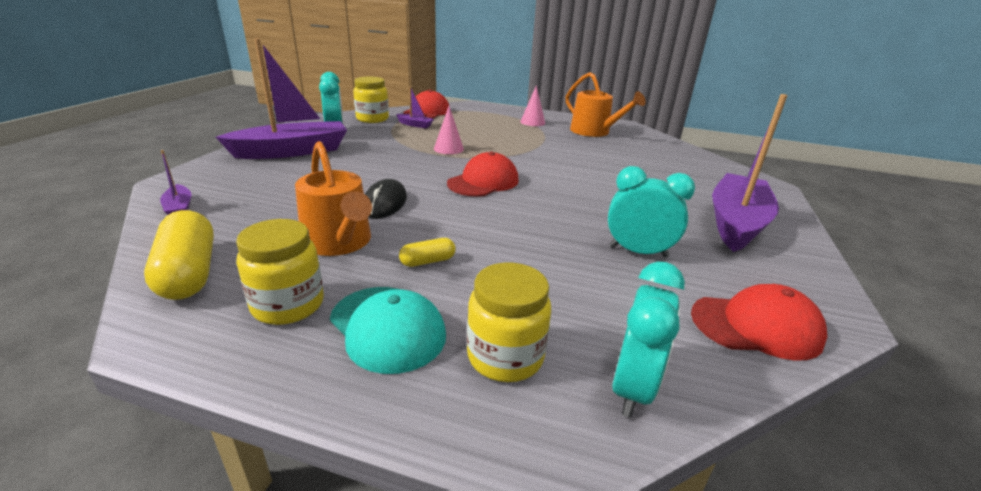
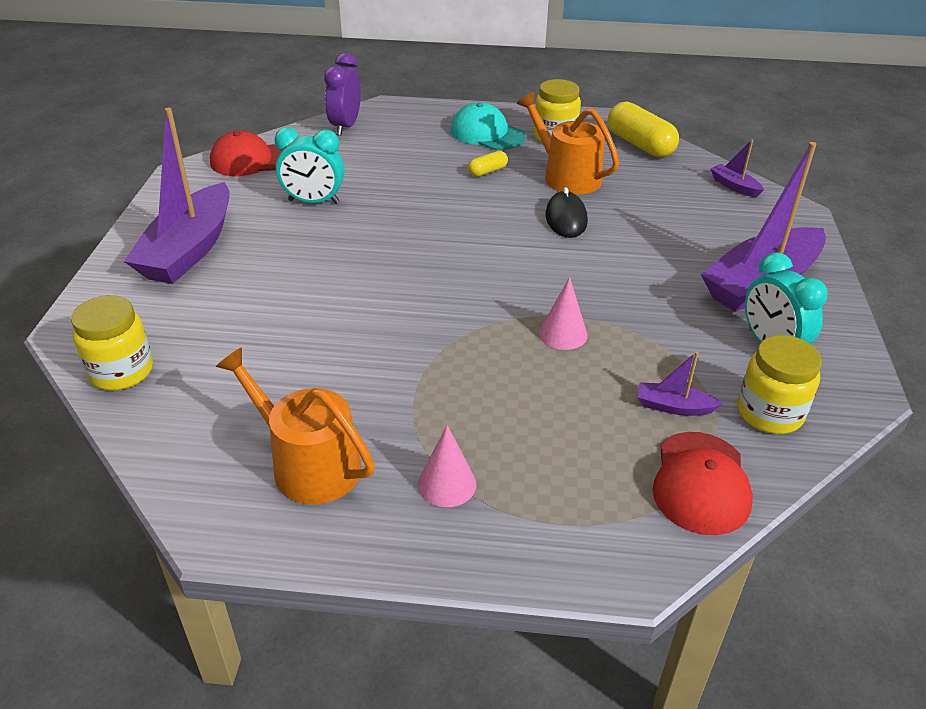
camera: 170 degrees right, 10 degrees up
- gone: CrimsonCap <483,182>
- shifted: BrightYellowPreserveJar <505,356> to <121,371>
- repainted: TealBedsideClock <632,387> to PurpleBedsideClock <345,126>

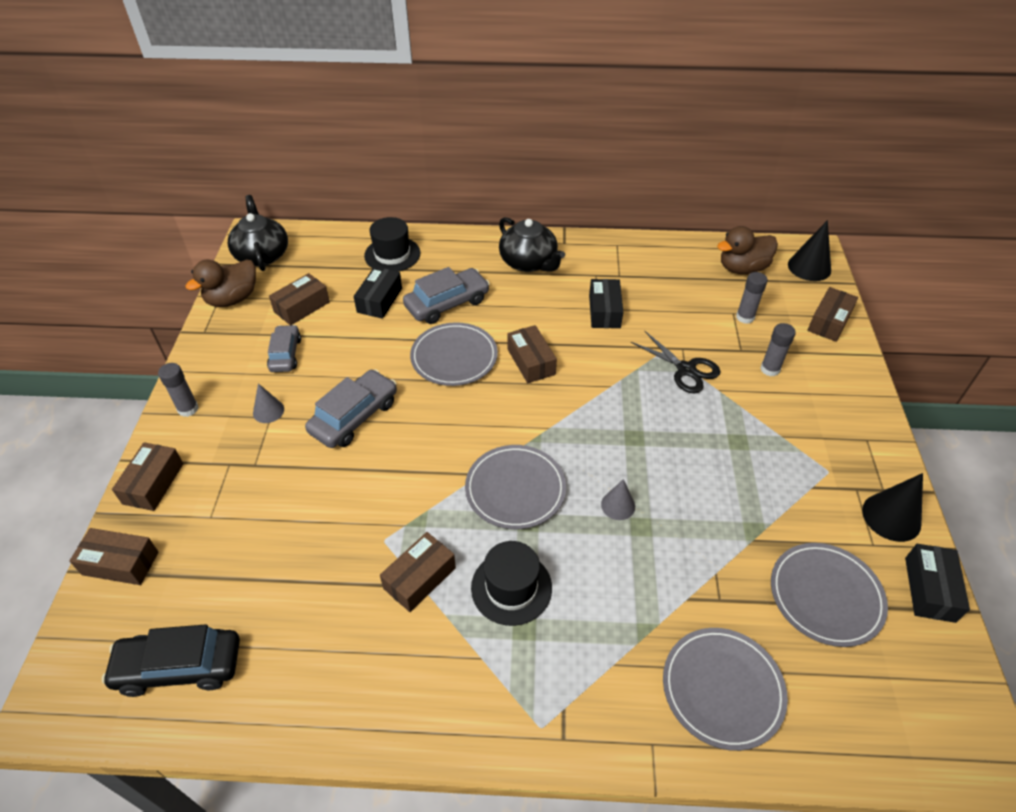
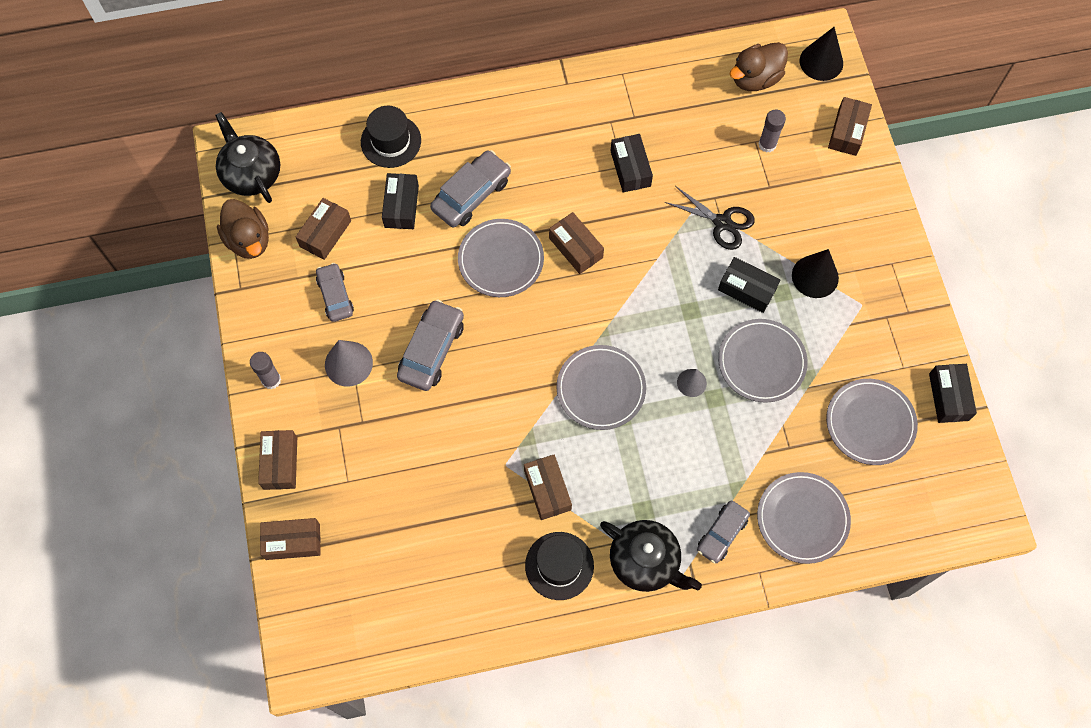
camera: 15 degrees left, 20 degrees up
- gone: EbonyToyCar <179,667>
- gone: GreyStickOfGlue <770,369>
- new: GreyToyCar <722,534>
- new: EbonyParcel <747,289>
- new: GreyDinnerPlate <761,362>
- shifted: EbonyTopHat <511,587> to <559,565>
- shifted: EbonyTeaPot <529,262> to <645,561>
- shifted: EbonySolidCone <891,517> to <815,276>
- rotated: DarkBrownRubberDuck <232,299> = <249,240> 60 degrees counterclockwise
- rotated: DarkBrownParcel <419,578> = <547,490> 45 degrees counterclockwise
- scaled: GreySolidCone <268,411> = <348,363> x1.62

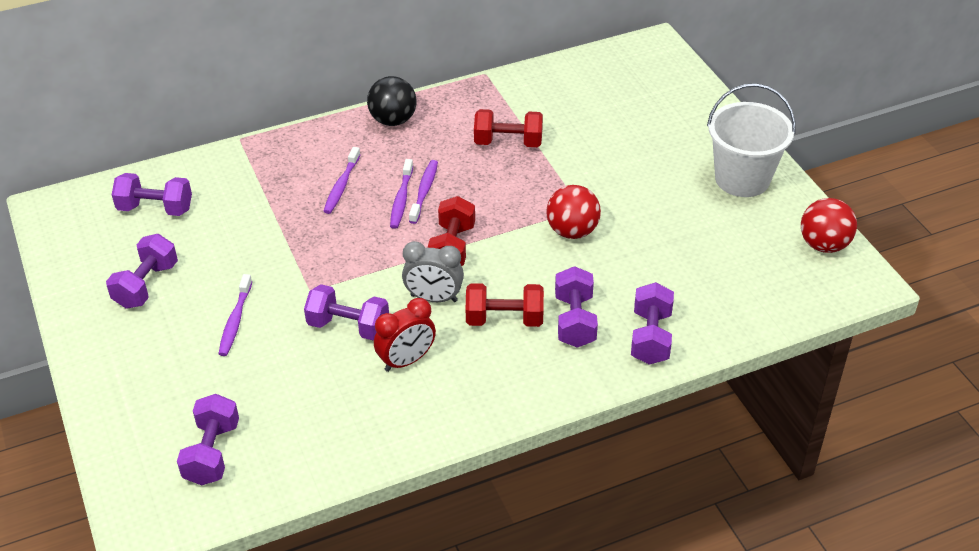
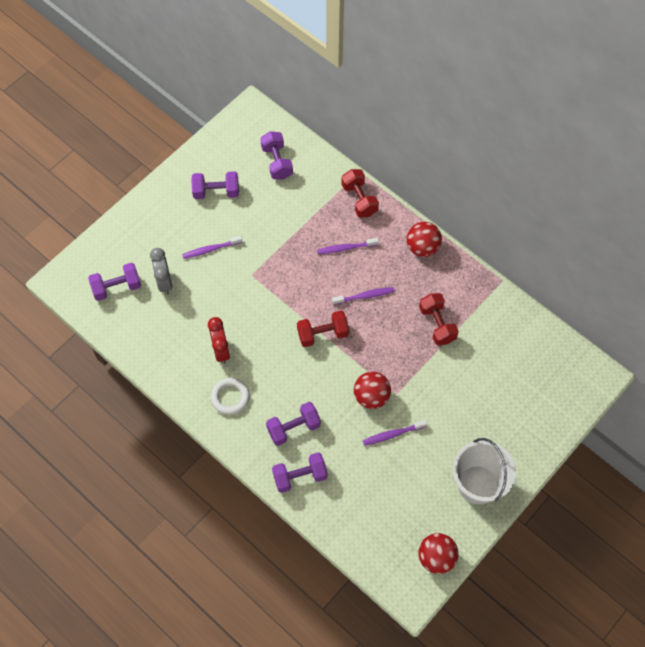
camera: 65 degrees right, 20 degrees up
- gone: PurpleDumbbell <348,326>
- new: WhiteTorus <230,397>
- shifted: PurpleDentalBrush <401,199> to <393,434>
- shifted: GreyBedsideClock <434,298> to <164,282>
- shifted: CrimsonDumbbell <504,319> to <359,199>
- repainted: EbonyBall <393,120> to CrimsonBall <422,247>
- rotated: CrimsonBedsideClock <406,360> = <221,350> 135 degrees counterclockwise

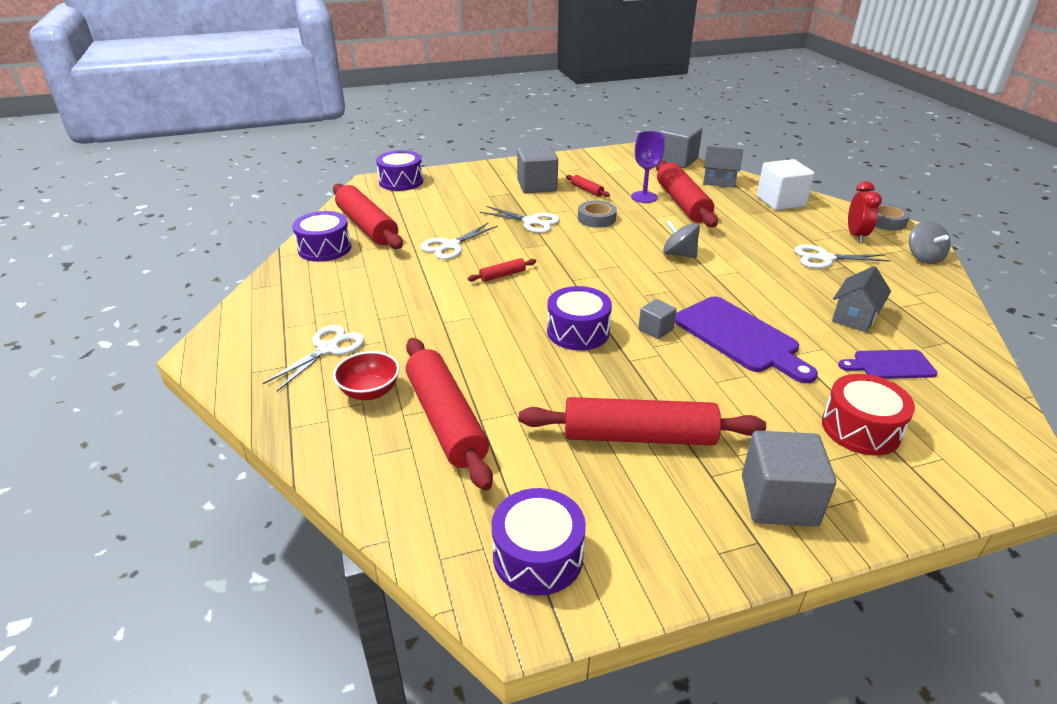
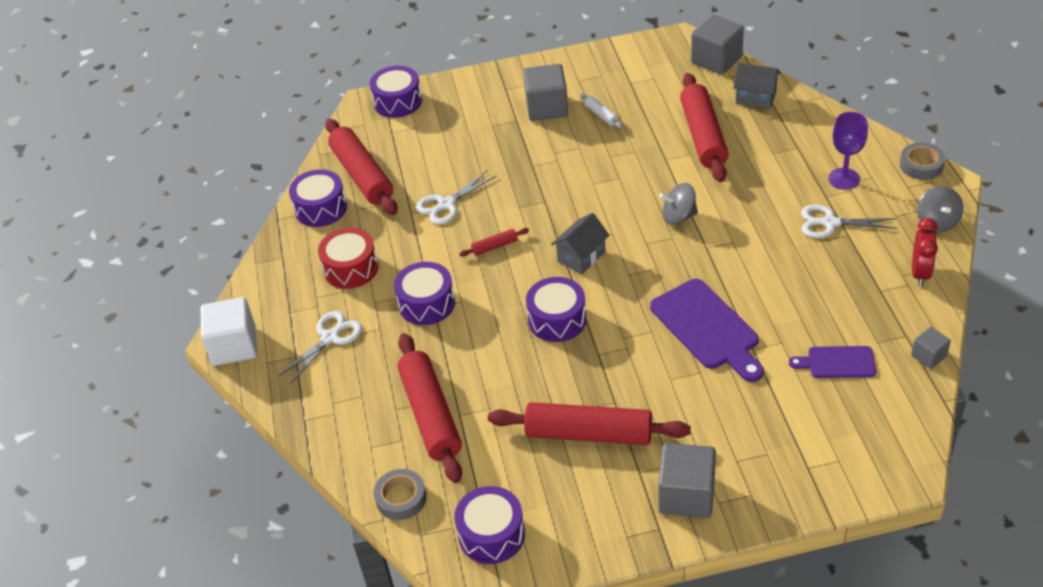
camera: 10 degrees right, 10 degrees up
- gone: CrimsonBowl <370,391>
- gone: WhiteShears <531,222>
- new: PurpleToyDrum <427,303>
- shifted: GreyTape <596,218> to <401,498>
- shifted: PurpleGoblet <644,197> to <844,179>
- shifted: GreyCube <655,329> to <928,356>
- shifted: WhiteCube <780,201> to <234,346>
- shifted: CrimsonToyDrum <860,428> to <351,268>
- shifted: GreyHouse <854,317> to <581,257>
- shifted: CrimsonBedsideClock <856,235> to <920,273>
- repainted: CrimsonRollingPin <587,190> to WhiteRollingPin <601,115>
- rotated: GreySpinningTop <679,254> = <679,217> 45 degrees counterclockwise

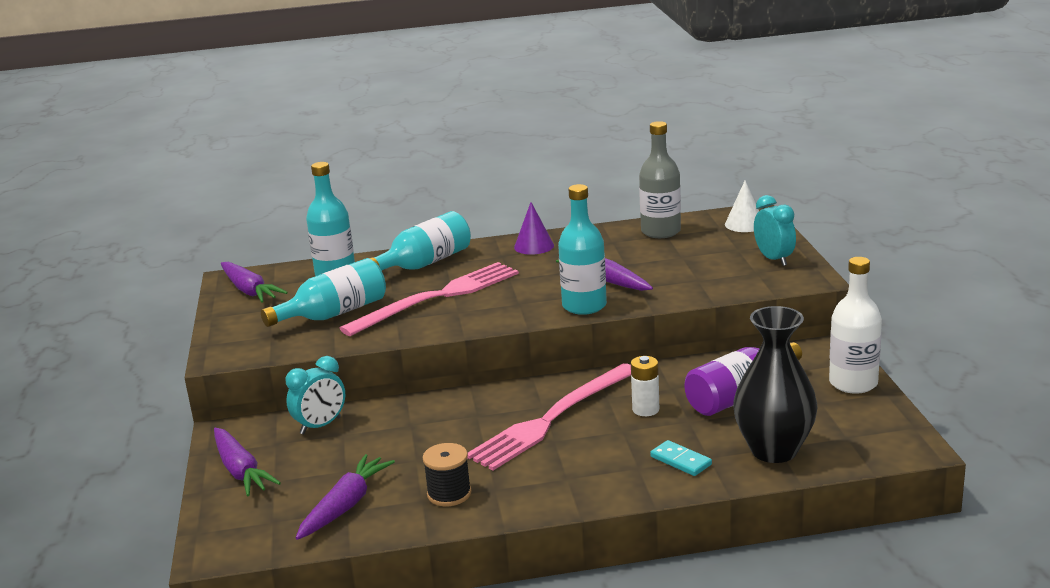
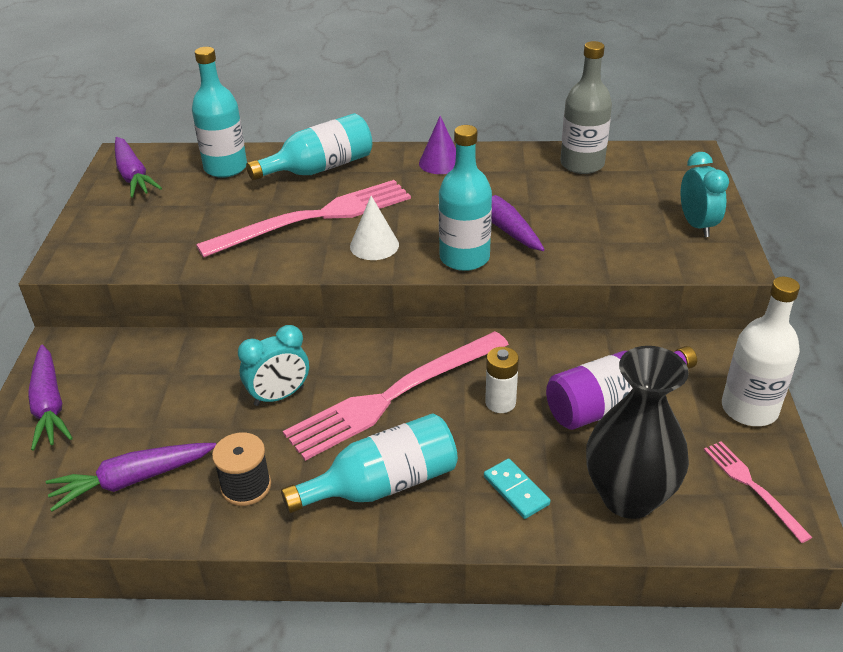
camera: 10 degrees right, 15 degrees up
- new: RosyFork <752,487>
- shifted: TealBottle <334,314> to <383,485>
- shifted: TealBedsideClock <320,426> to <279,396>
- shifted: WhiteSolidCone <744,224> to <374,245>
- rotated: PurpleRootVegetable <345,506> = <132,480> 150 degrees counterclockwise

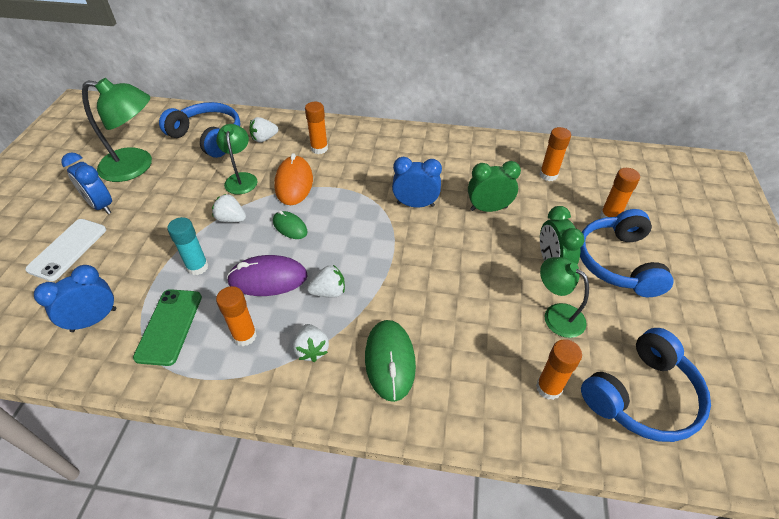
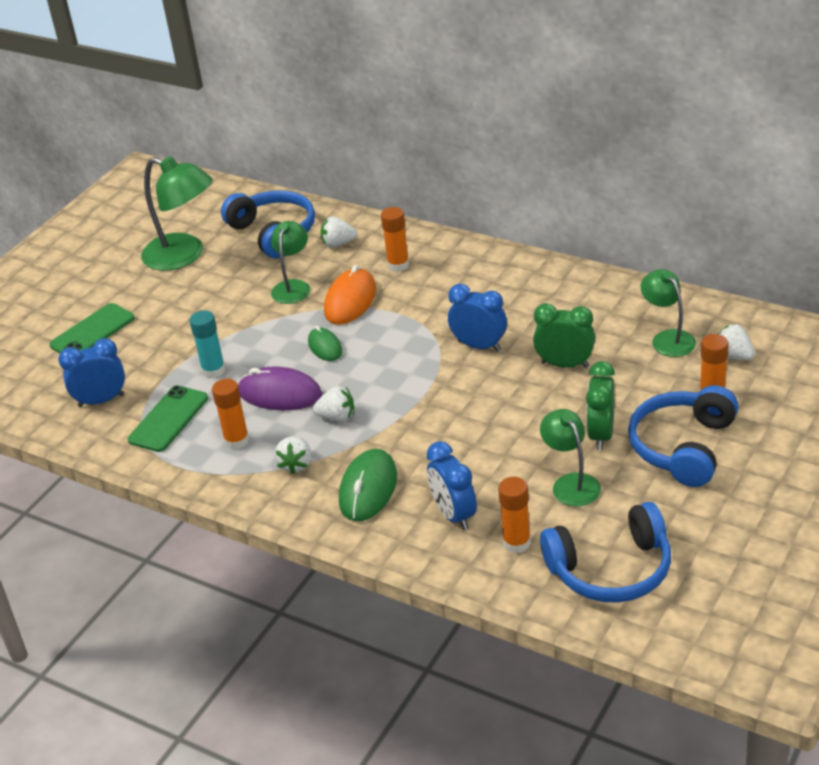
camera: 25 degrees right, 10 degrees down
- shifted: CobaltBedsideClock <101,205> to <454,515>
- shifted: WhiteStrawberry <231,219> to <733,356>
- swapped: OrangeColouredStickOfGlue <548,175> to LeafGreenReadingLamp <668,338>
- repainted: WhitePhone <68,249> to LeafGreenPhone <92,332>

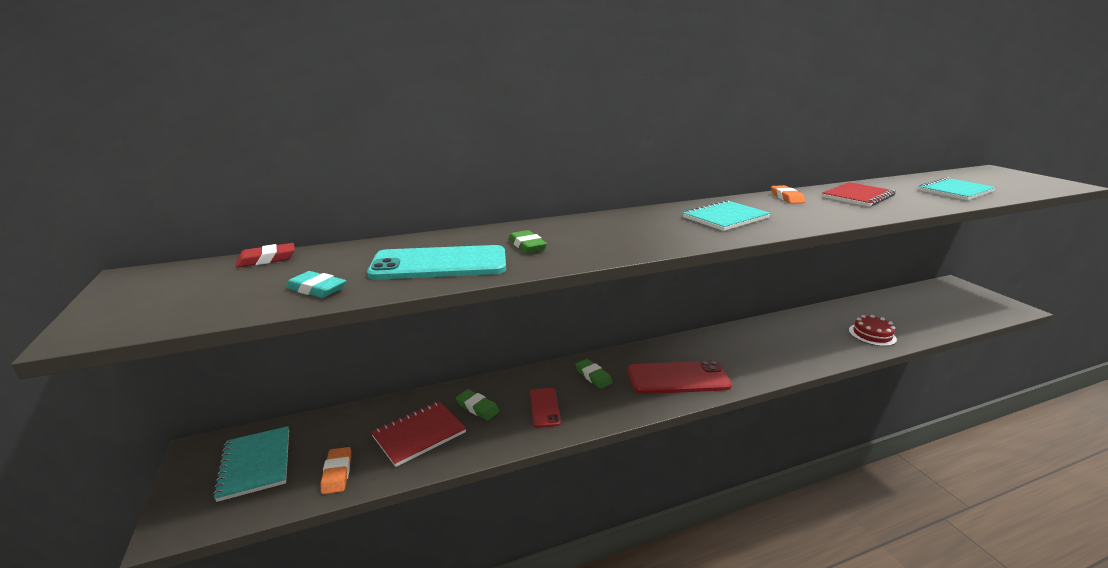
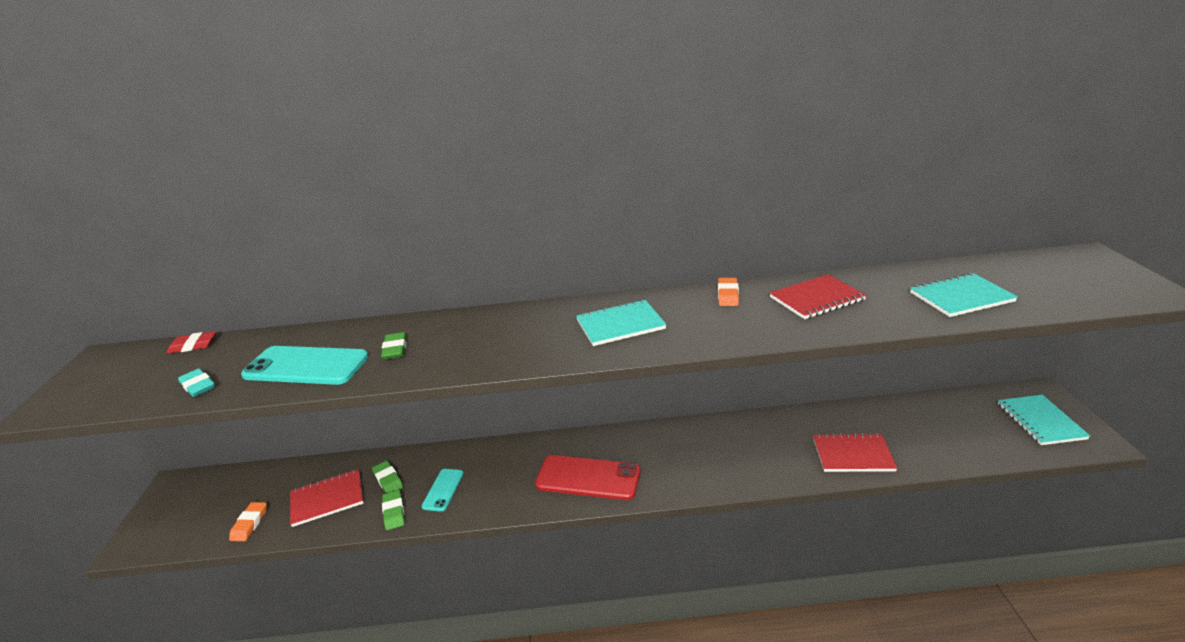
camera: 20 degrees right, 5 degrees up
- shifted: TealExerciseBook <256,464> to <1040,421>
- shifted: LeafGreenGumEraser <593,376> to <394,512>
- swapped: CrimsonCake <872,335> to CrimsonExerciseBook <853,455>
- repainted: CrimsonPhone <544,407> to TealPhone <443,490>

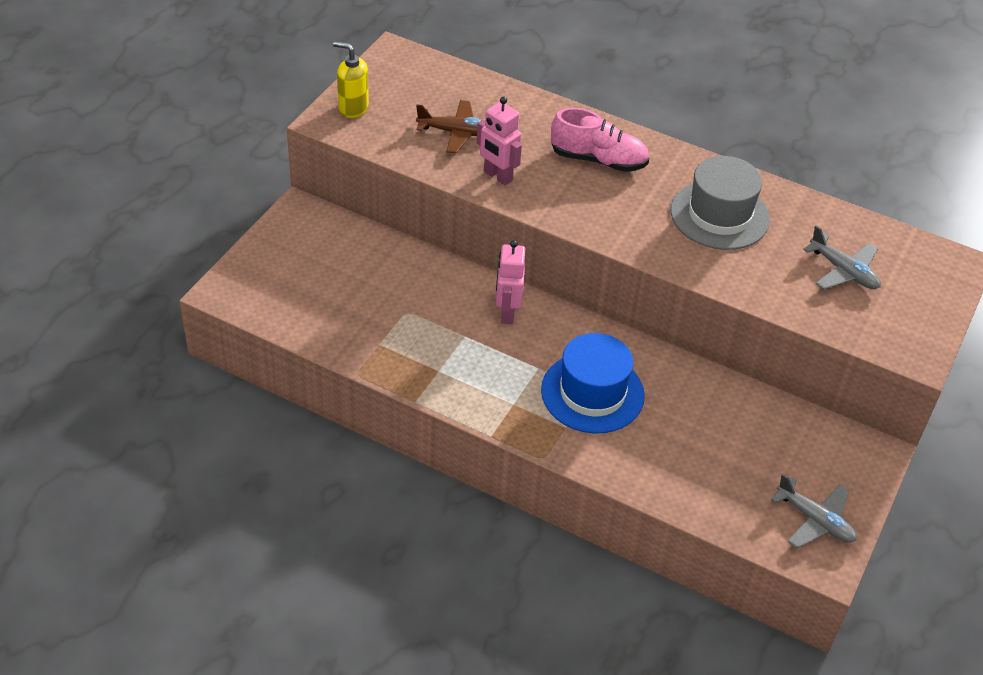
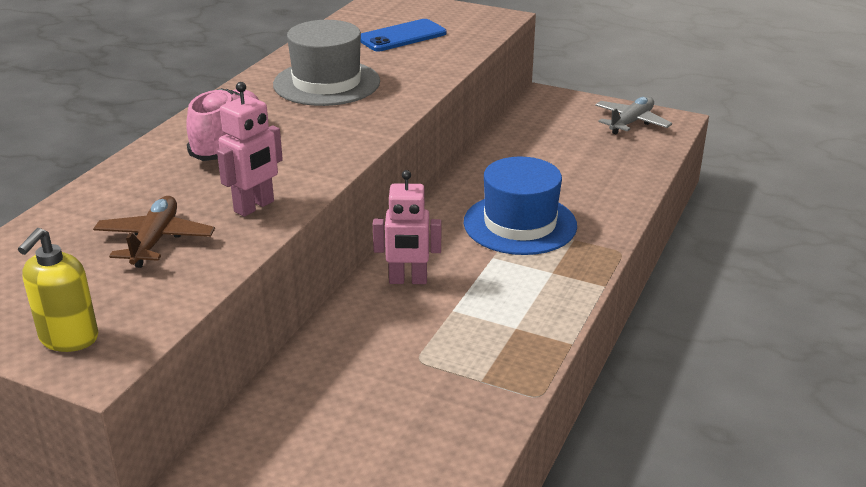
camera: 90 degrees left, 15 degrees down
- swapped: GreyAeroplane <843,271> to CobaltPhone <402,36>

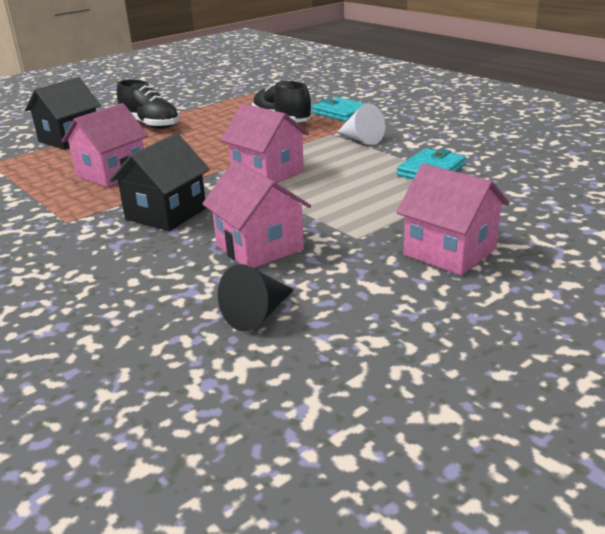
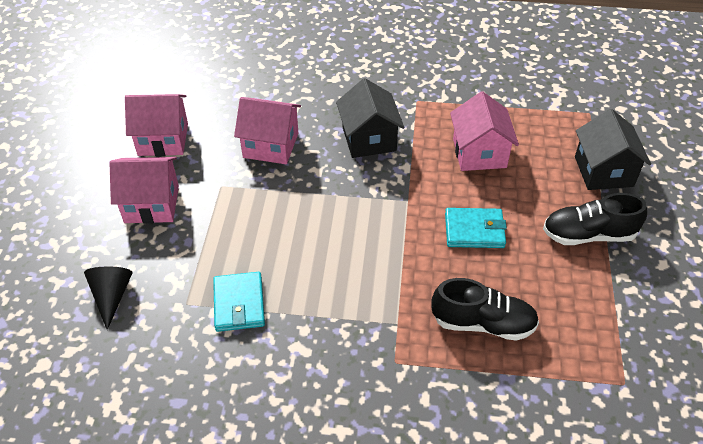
camera: 135 degrees right, 20 degrees up
- gone: WhiteSolidCone <361,139>
- shifted: EbonySolidCone <258,314> to <111,296>
- shifted: RosyHouse <267,173> to <163,139>
- shifted: TealCardWallet <341,113> to <474,230>

